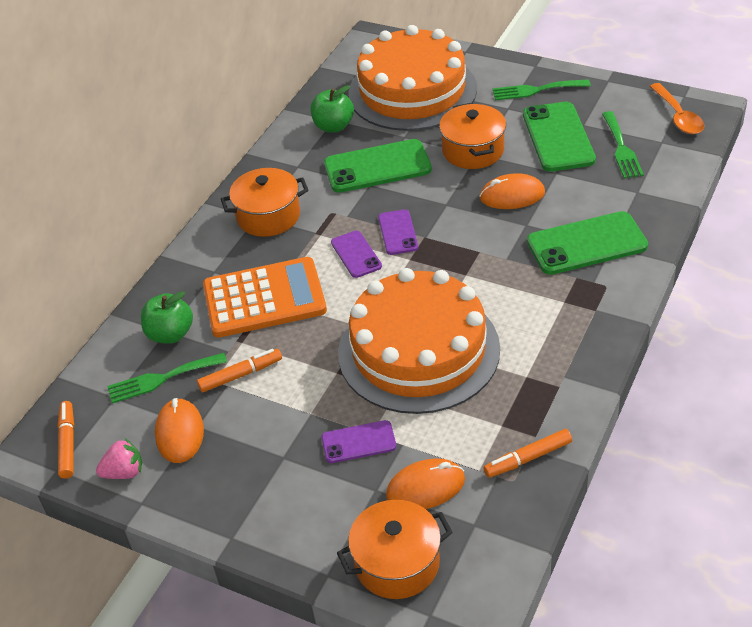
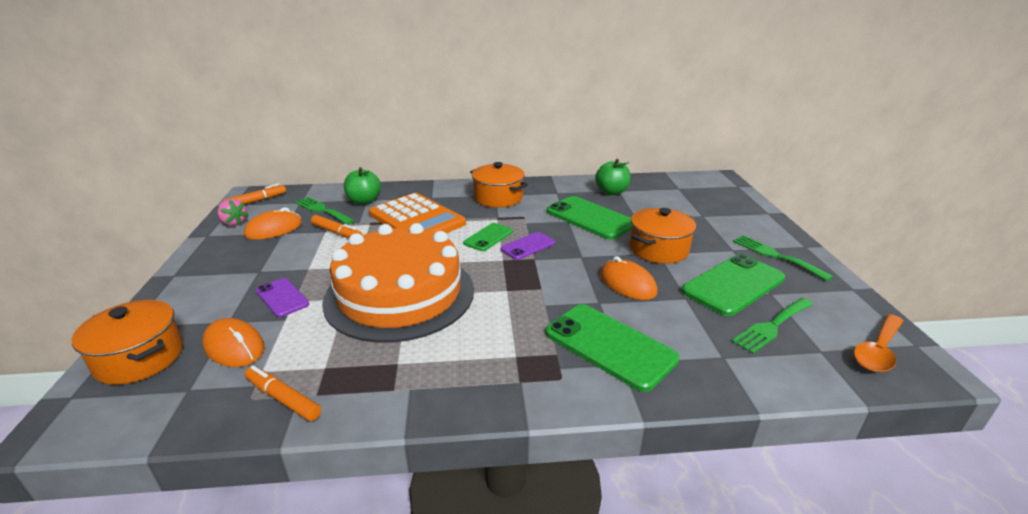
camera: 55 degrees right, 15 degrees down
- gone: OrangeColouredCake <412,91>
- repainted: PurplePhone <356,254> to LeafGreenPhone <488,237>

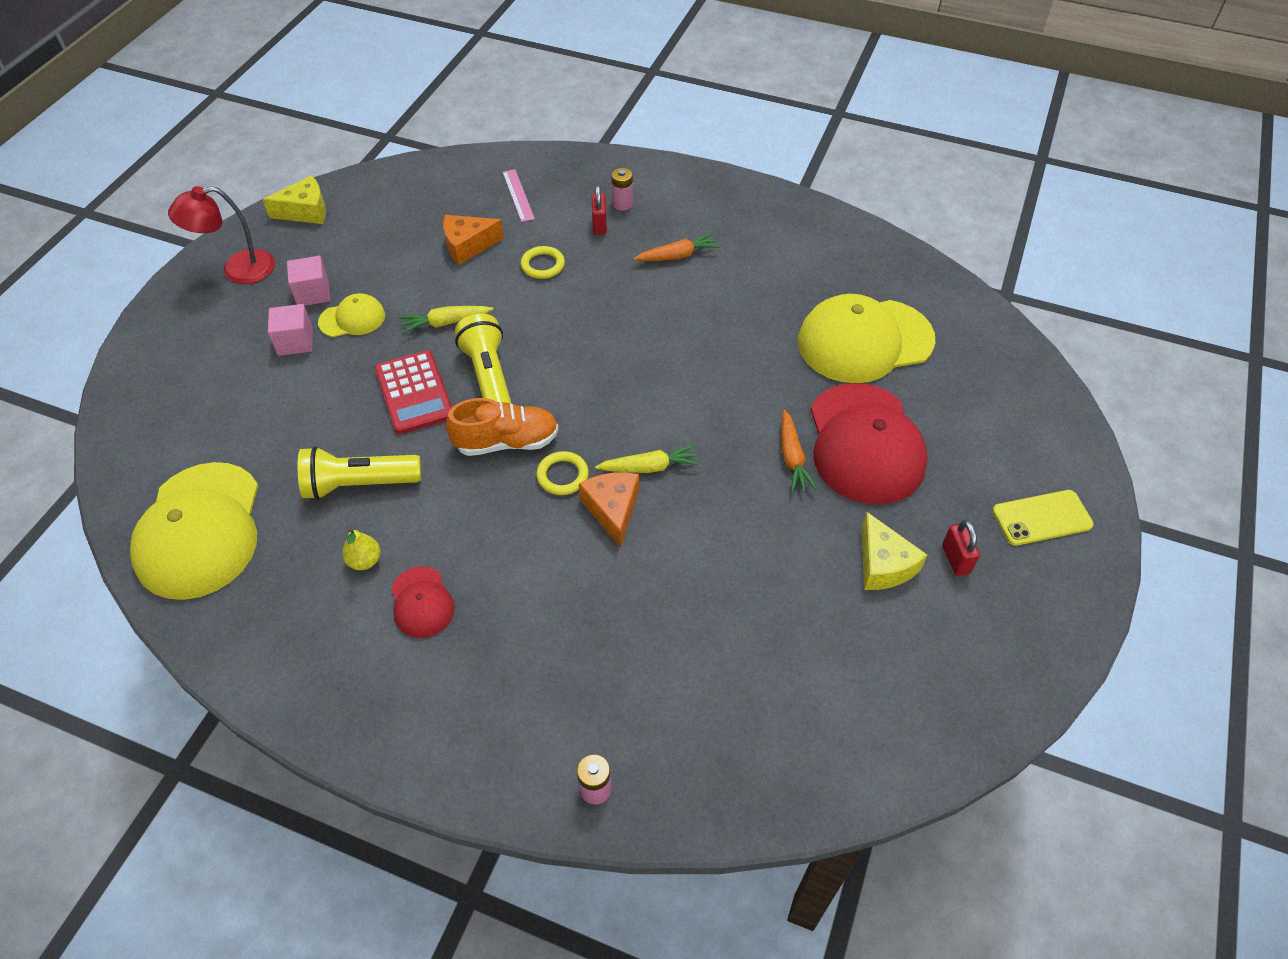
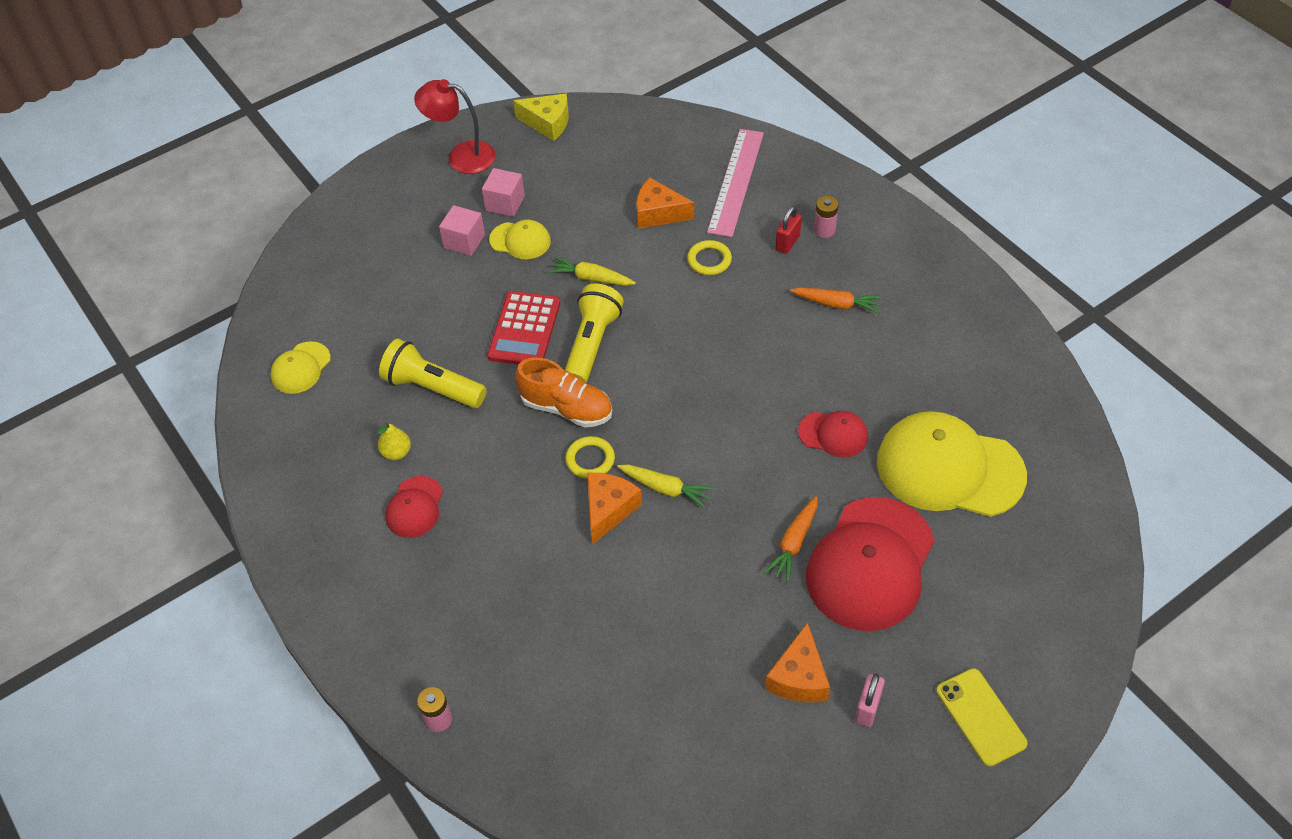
camera: 35 degrees right, 0 degrees up
- new: CrimsonCap <833,434>
- repainted: BrightYellowCheeseWedge <883,564> to OrangeColouredCheeseWedge <799,677>
- repainted: CrimsonSmallLock <955,559> to RosySmallLock <867,708>
- rotated: BrightYellowPhone <1041,518> = <981,717> 45 degrees clockwise
- scaled: BrightYellowCap <200,530> = <301,368> x0.48
- scaled: RosyMeasuringStick <518,195> = <736,182> x1.82

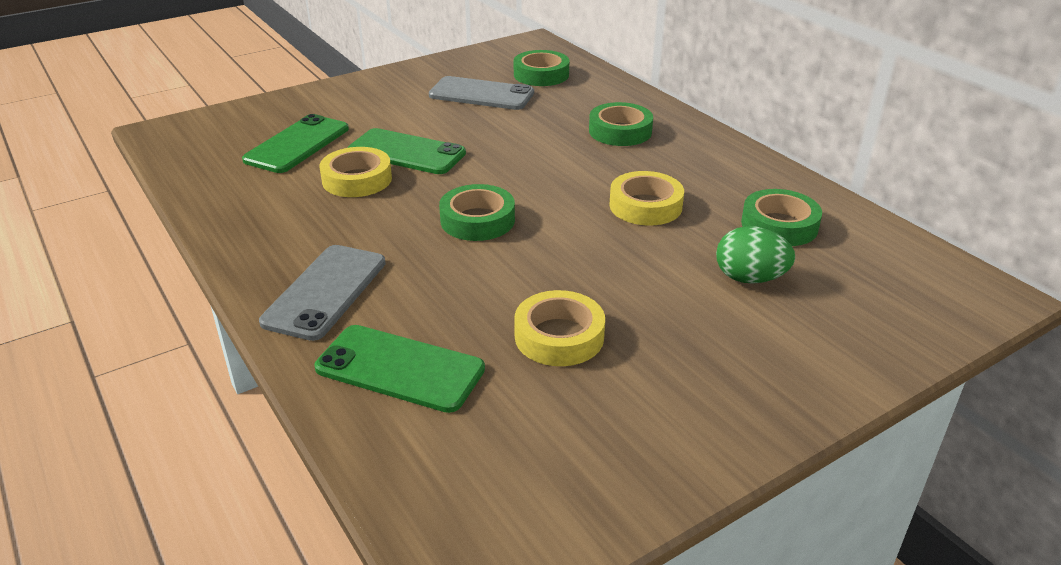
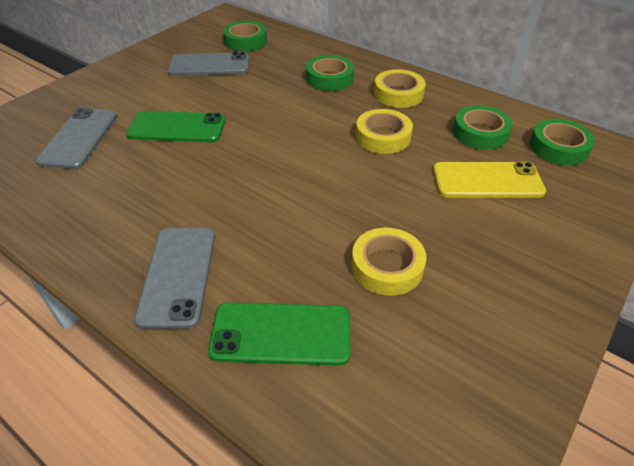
camera: 20 degrees left, 10 degrees up
- shifted: BrightYellowTape <357,179> to <398,94>
- shifted: LeafGreenTape <477,220> to <558,147>
- swapped: LeafGreenToyEgg <749,278> to BrightYellowPhone <487,181>
- repainted: LeafGreenPhone <297,144> to GreyPhone <79,138>

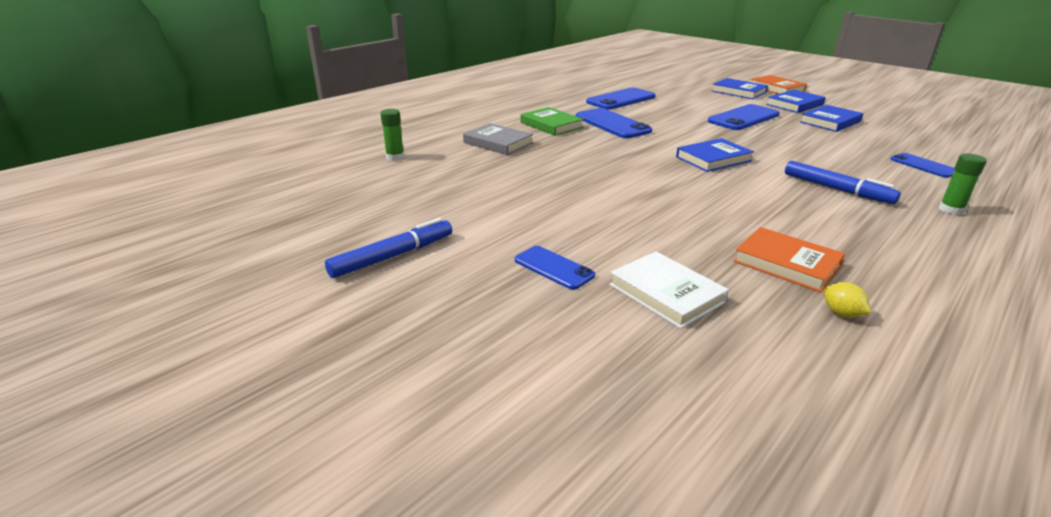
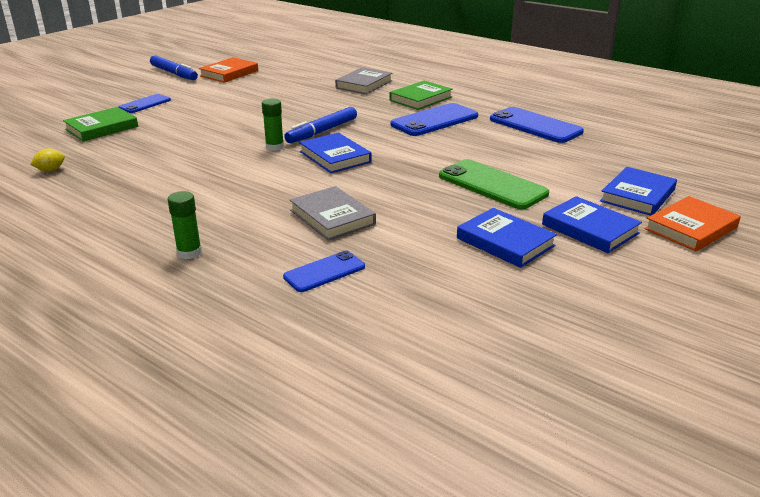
camera: 85 degrees right, 0 degrees up
- new: GreyHardback <332,217>
- shifted: LeafGreenStickOfGlue <395,157> to <274,147>
- shifted: OrangeColouredHardback <786,263> to <229,73>
- shifted: CobaltMarker <837,189> to <322,131>
- repainted: WhiteHardback <666,293> to LeafGreenHardback <102,128>
- repainted: CobaltPhone <743,118> to LeafGreenPhone <492,185>

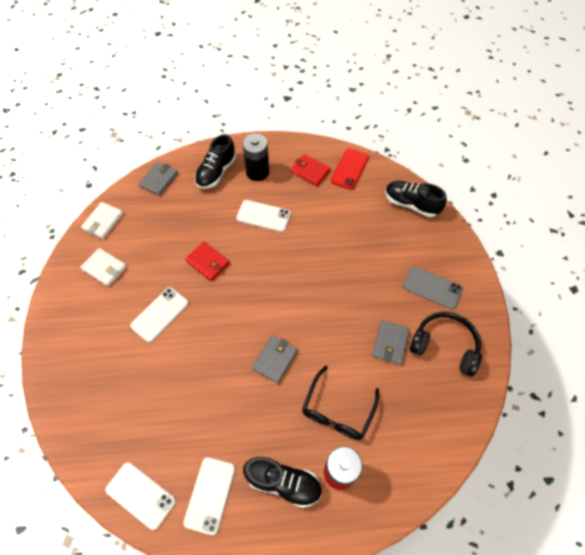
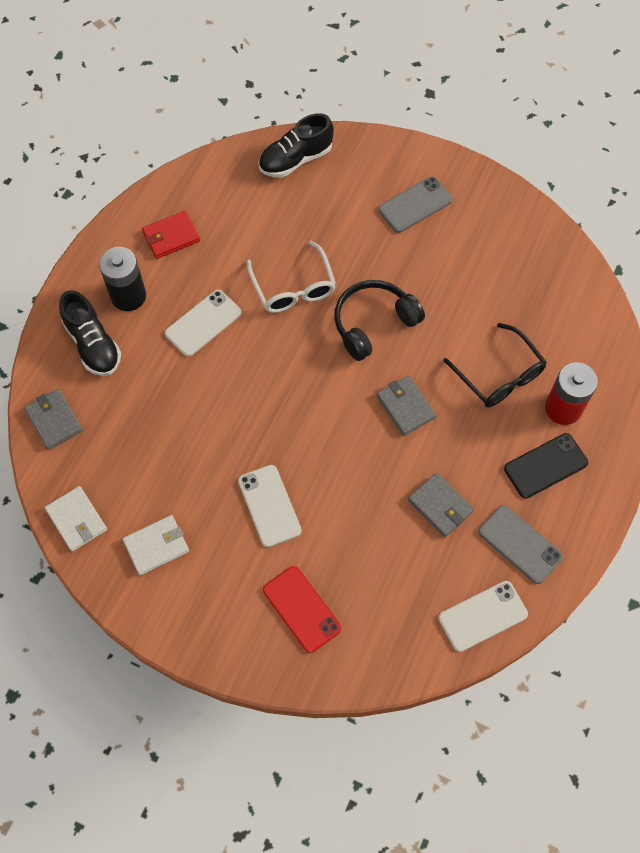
camera: 60 degrees left, 5 degrees up
- gone: CrimsonCardWallet <208,262>
- new: WhiteGlasses <293,288>
- shifted: CrimsonPhone <349,169> to <301,609>
- shifted: GreyCardWallet <390,343> to <440,506>
- shifted: EbonyHeadset <444,346> to <373,323>
- swapped: EbonyShoe <284,483> to EbonyPhone <545,466>
- repainted: WhitePhone <210,495> to GreyPhone <520,544>

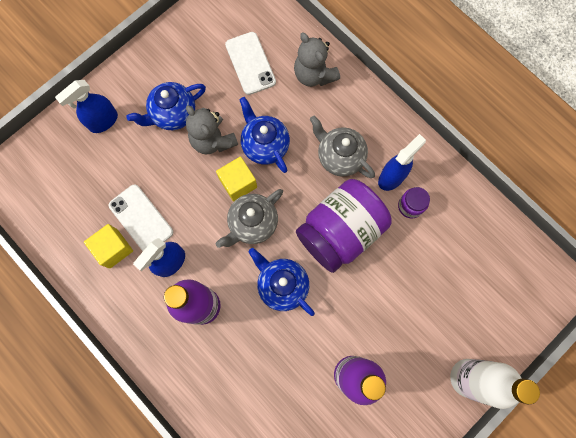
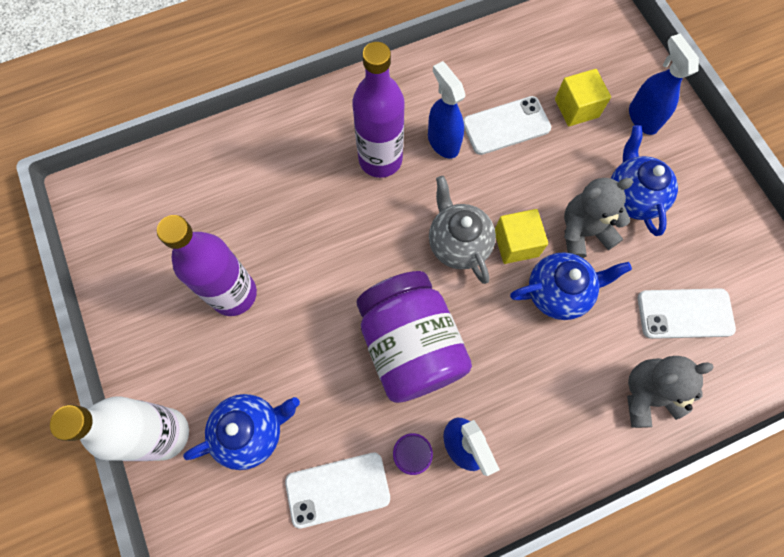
camera: 110 degrees right, 5 degrees down
- gone: GreyTeaPot <340,157>
- new: WhitePhone <337,489>
- shifted: BrightYellowCube <113,249> to <576,108>
- shifted: CobaltTeaPot <282,285> to <251,431>

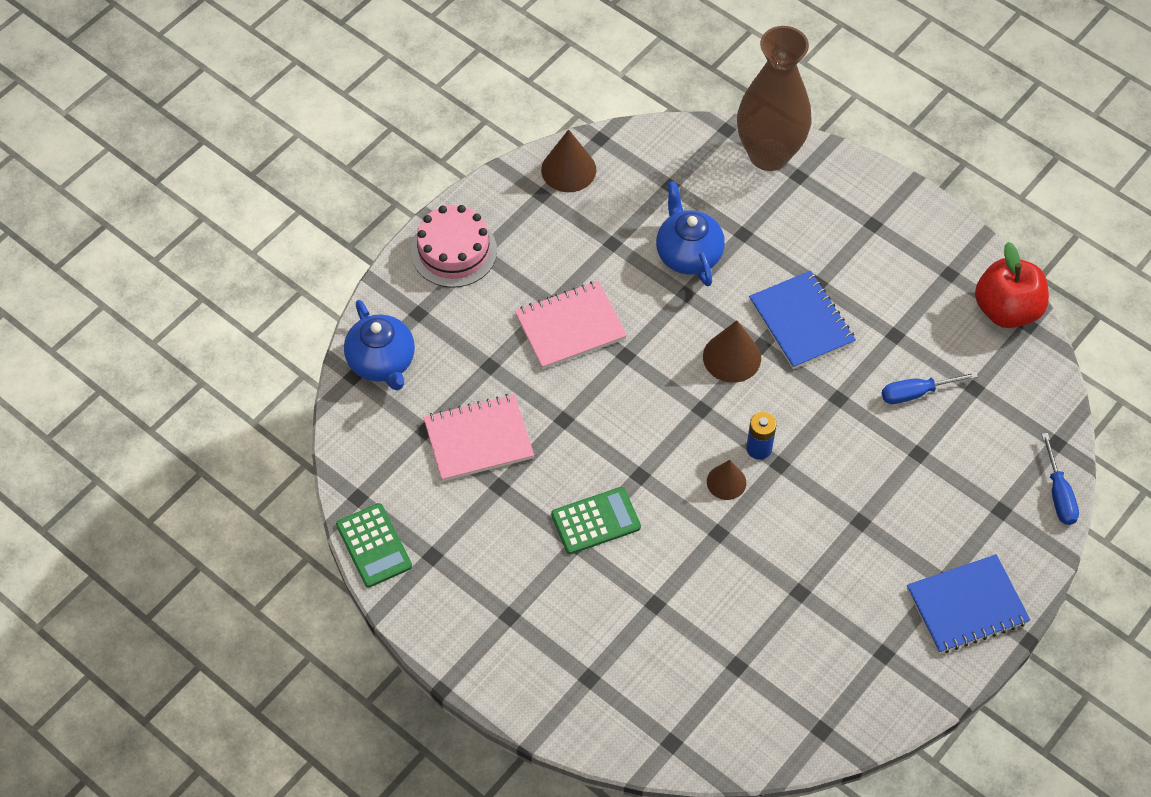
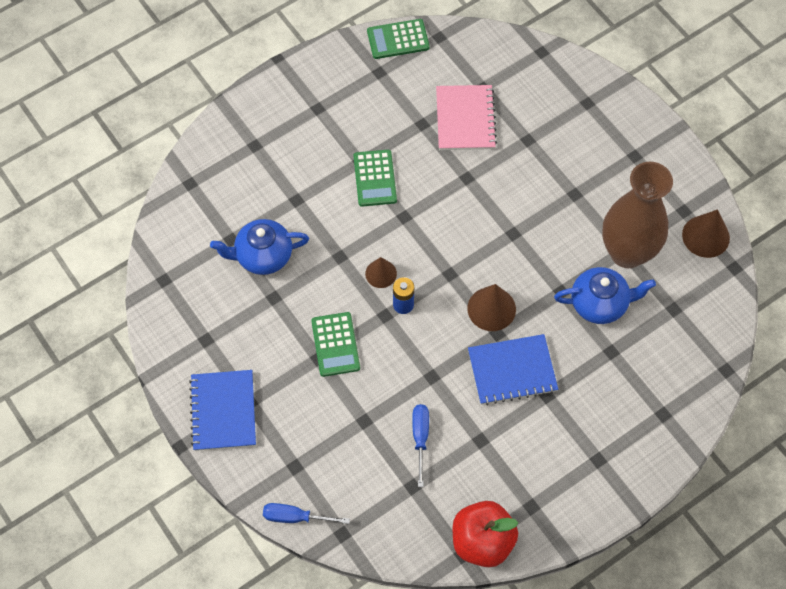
camera: 105 degrees right, 5 degrees up
- gone: RosyCake <454,251>
- gone: RosyExerciseBook <570,327>
- new: LeafGreenAddingMachine <335,344>
- shifted: CobaltTeaPot <382,362> to <262,256>
- shifted: DarkBrownTallVase <769,154> to <627,252>

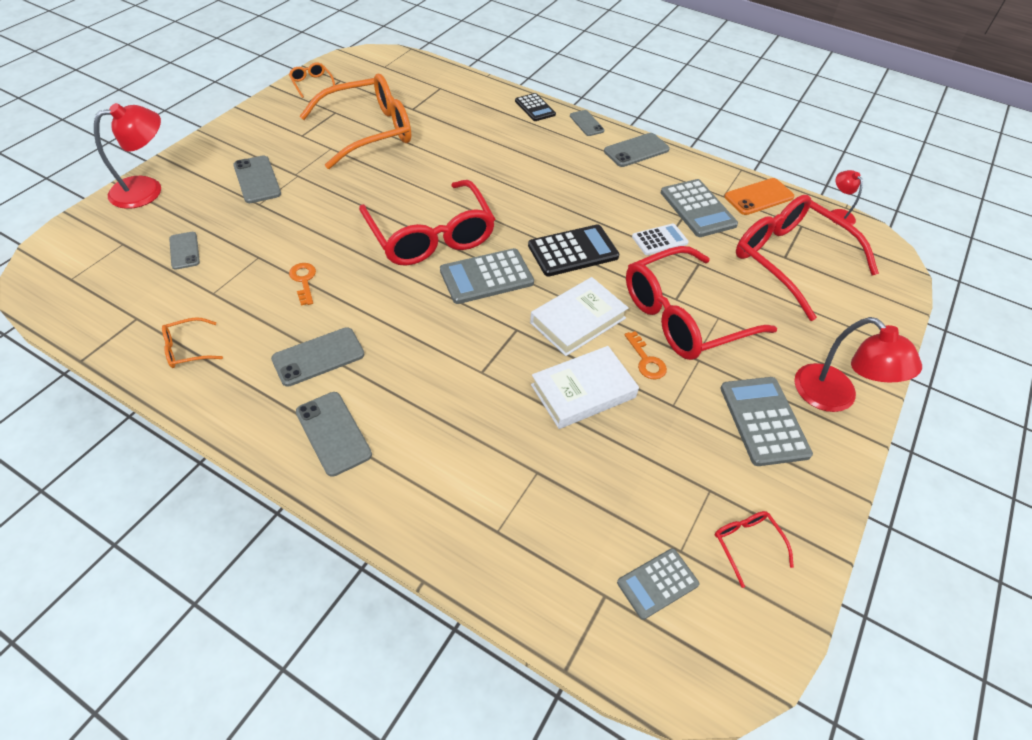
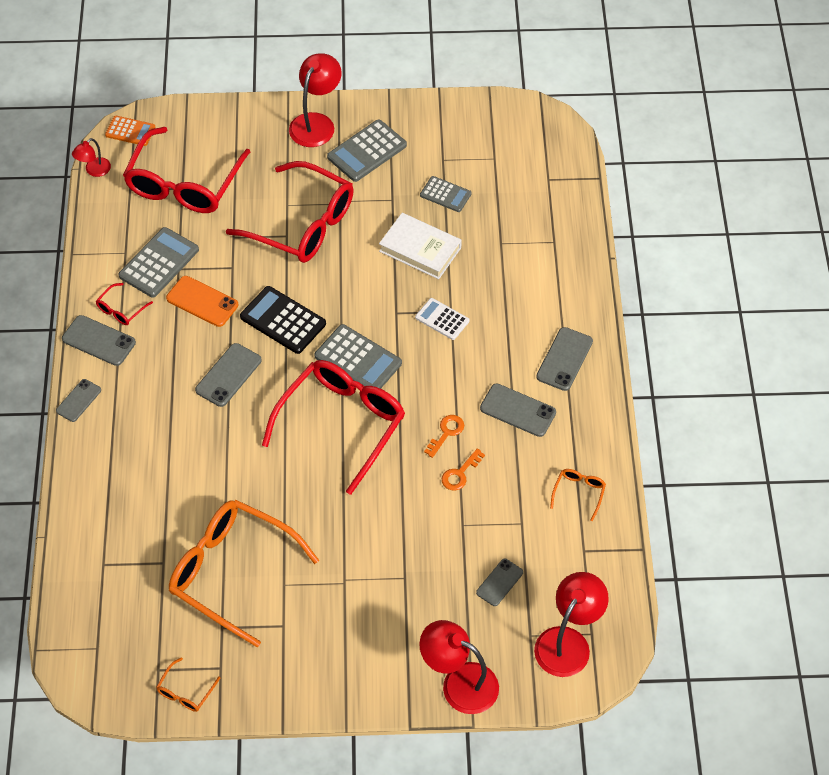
camera: 120 degrees left, 5 degrees up
- gone: EbonyAddingMachine <535,108>
- gone: WhiteHardback <578,320>
- new: OrangeColouredAddingMachine <130,131>
- new: CrimsonReadingLamp <568,642>
- shifted: GreyPhone <257,180> to <228,375>
- shifted: GreyAddingMachine <657,583> to <445,194>
- shifted: OrangeColouredDoorKey <646,360> to <446,433>
- shifted: WhiteAddingMachine <659,240> to <442,319>
- shifted: CrimsonGlasses <747,544> to <121,310>
- shifted: OrangeColouredPhone <759,197> to <202,301>
- rotated: OrangeColouredGlasses <187,349> = <579,493> 105 degrees counterclockwise

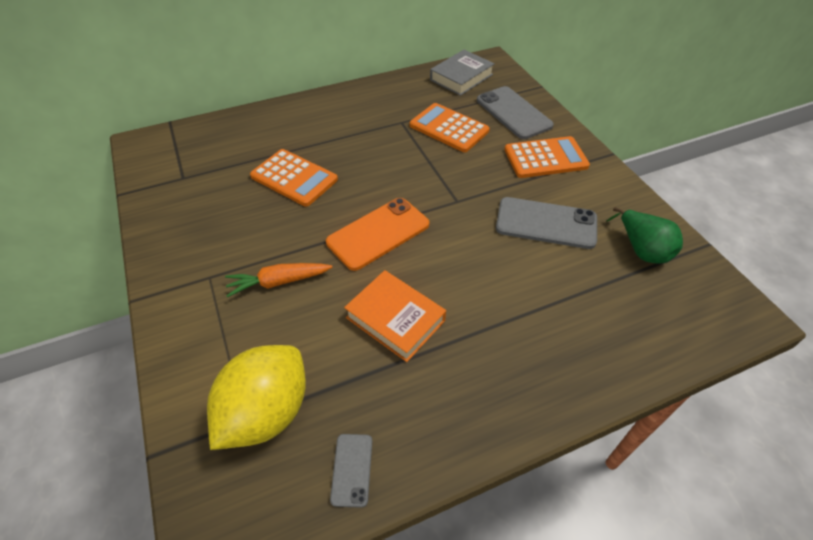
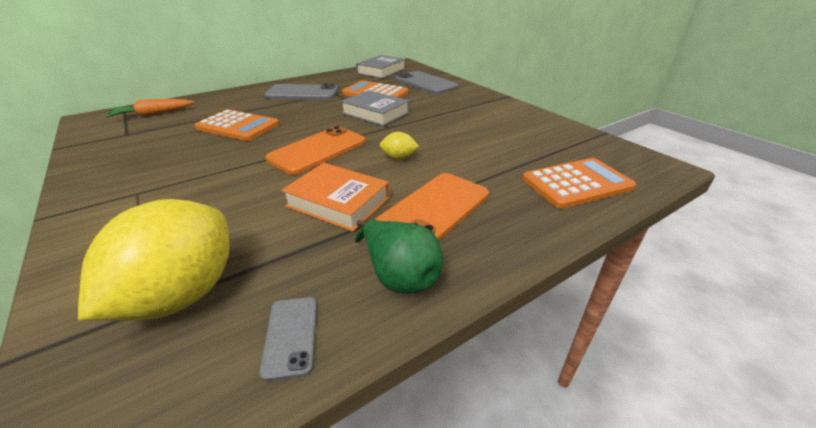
camera: 10 degrees left, 15 degrees down
- new: GreyHardback <375,113>
- new: OrangeColouredPhone <434,209>
- new: BrightYellowLemon <399,157>
- shifted: OrangeColouredRootVegetable <278,282> to <152,114>
- shifted: GreyPhone <546,223> to <302,93>
- shifted: OrangeColouredAddingMachine <545,158> to <576,183>
- shifted: LeafGreenPearFruit <641,249> to <399,275>

